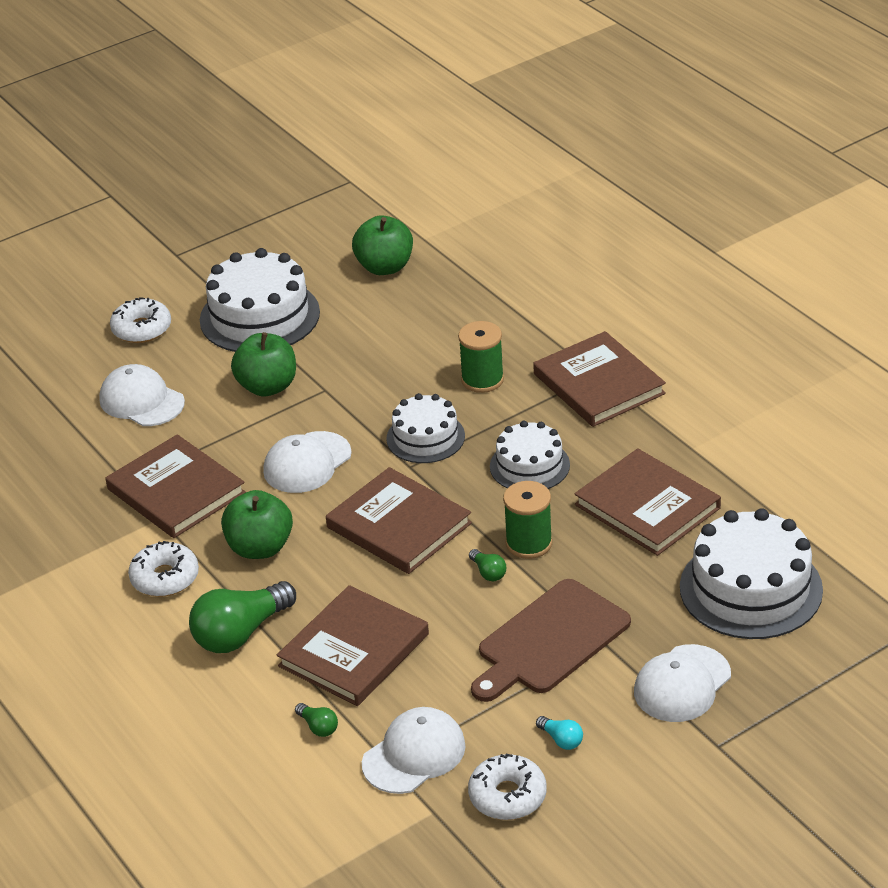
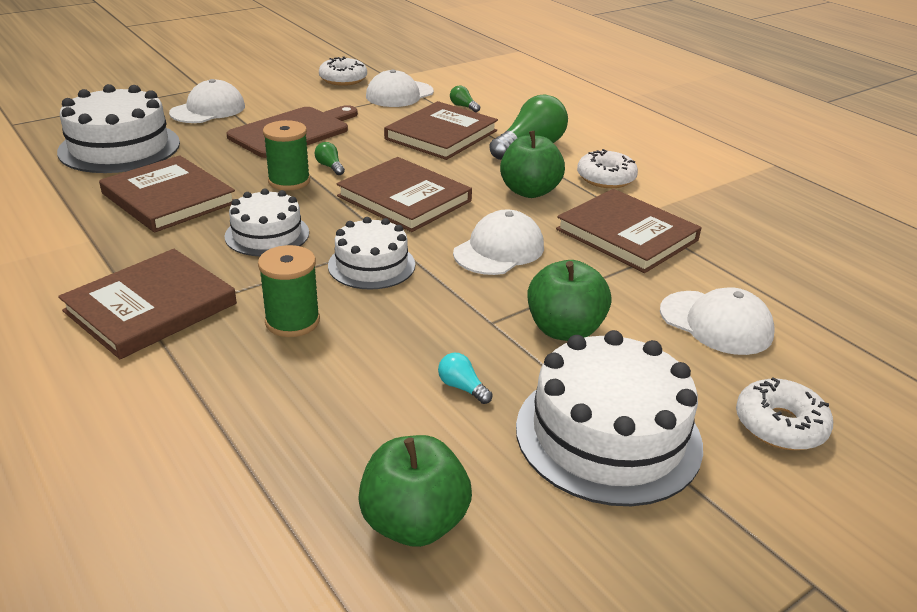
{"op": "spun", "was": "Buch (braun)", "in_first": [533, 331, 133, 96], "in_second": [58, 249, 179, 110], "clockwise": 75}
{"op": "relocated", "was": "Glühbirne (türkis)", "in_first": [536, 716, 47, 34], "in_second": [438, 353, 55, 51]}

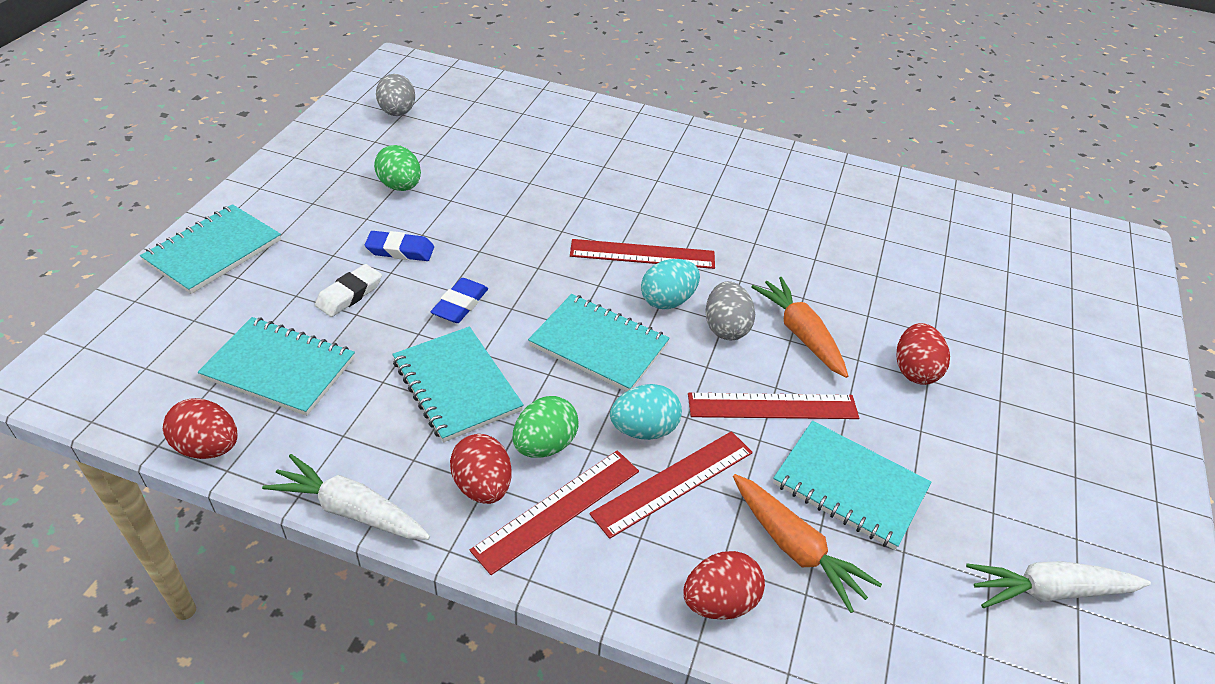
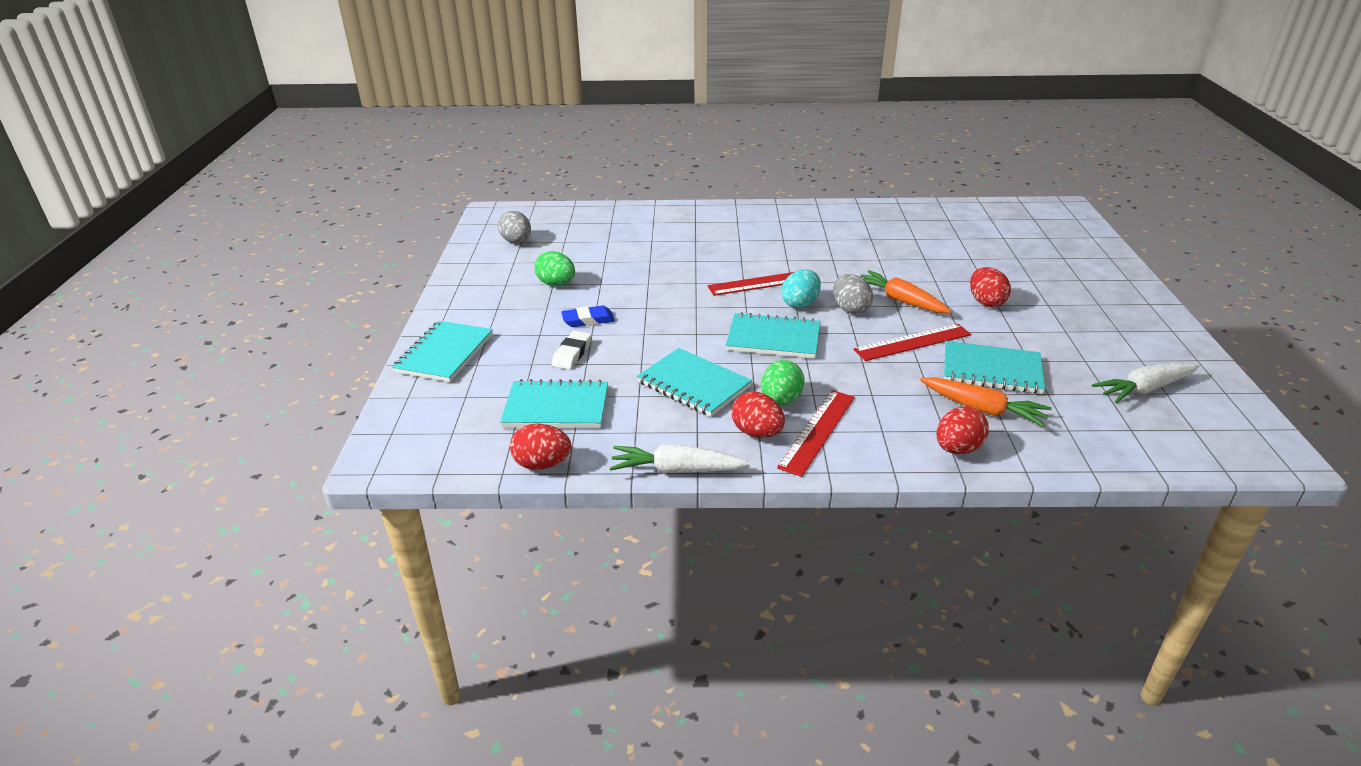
{"op": "missing", "was": "Radiergummi (blau)", "in_first": [431, 278, 57, 45]}
{"op": "missing", "was": "Lineal (rot)", "in_first": [589, 431, 164, 108]}
{"op": "missing", "was": "Ei (türkis)", "in_first": [610, 384, 72, 56]}

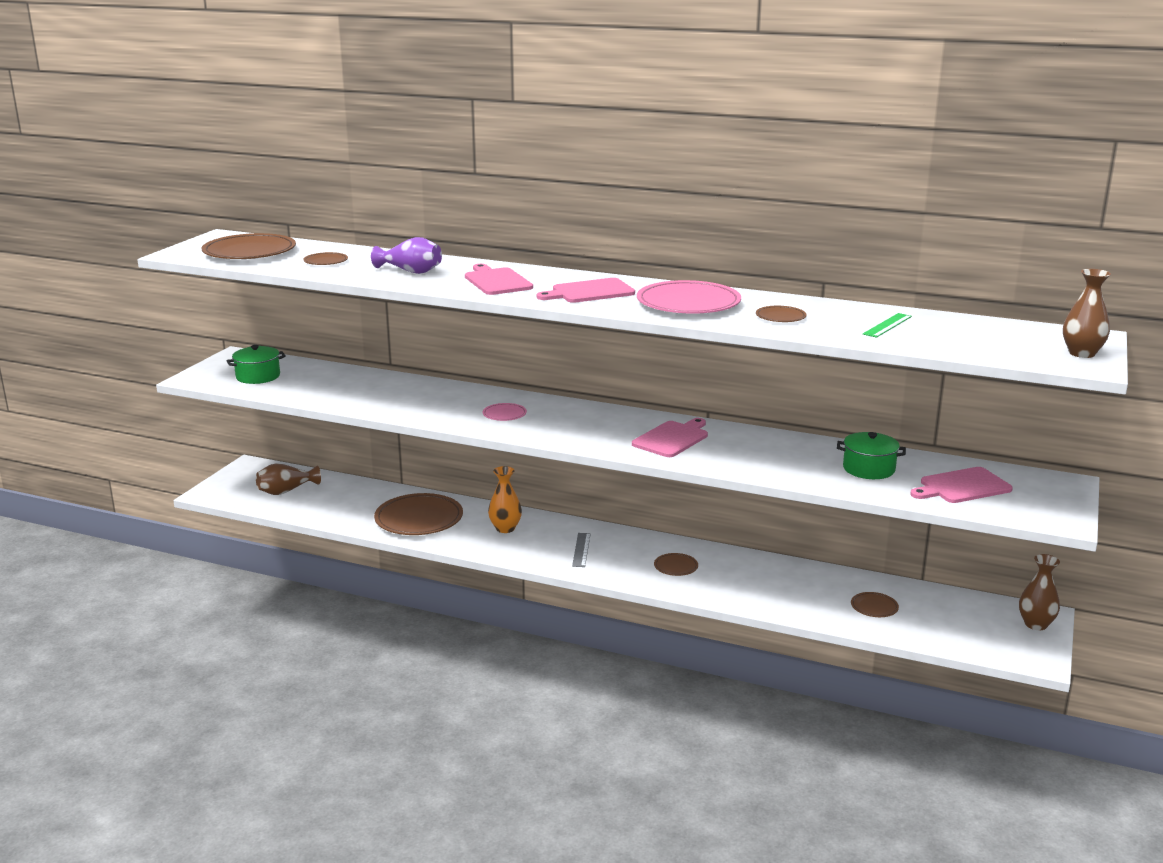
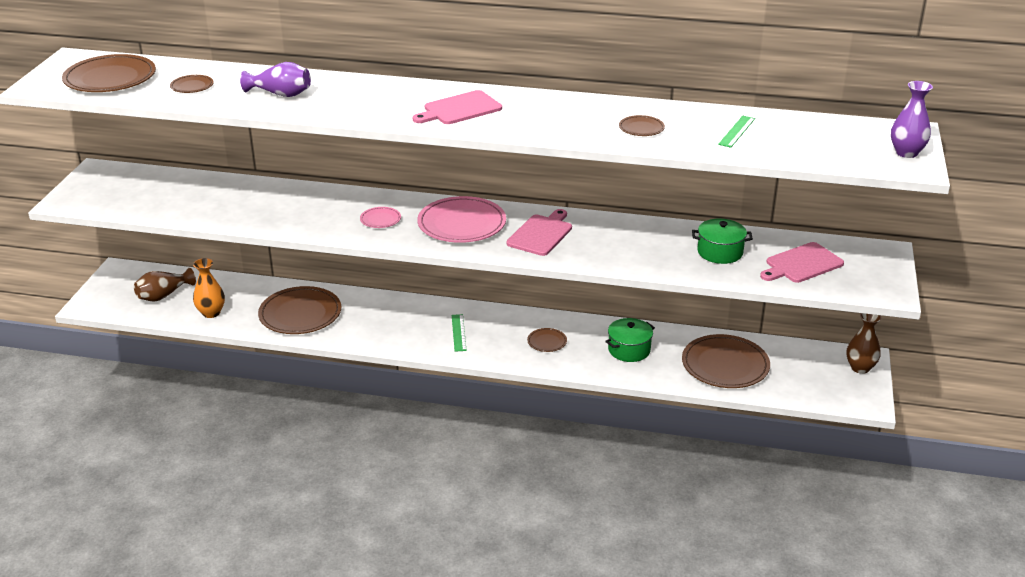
{"op": "relocated", "was": "Vase (orange)", "in_first": [488, 466, 34, 67], "in_second": [193, 258, 32, 60]}
{"op": "relocated", "was": "Teller (rosa)", "in_first": [637, 280, 104, 34], "in_second": [417, 196, 89, 47]}
{"op": "colour", "was": "Lineal (grau)", "now": "Lineal (grün)", "in_first": [572, 533, 19, 34], "in_second": [452, 314, 15, 38]}
{"op": "relocated", "was": "Kochtopf (grün)", "in_first": [226, 345, 60, 39], "in_second": [605, 318, 50, 44]}
{"op": "size", "was": "Teller (braun)", "in_first": [851, 592, 48, 25], "in_second": [682, 334, 88, 54], "ratio": 2.14}
{"op": "colour", "was": "Vase (braun)", "now": "Vase (lila)", "in_first": [1063, 269, 48, 89], "in_second": [891, 81, 42, 77]}
{"op": "missing", "was": "Schneidebrett (rosa)", "in_first": [465, 264, 68, 31]}

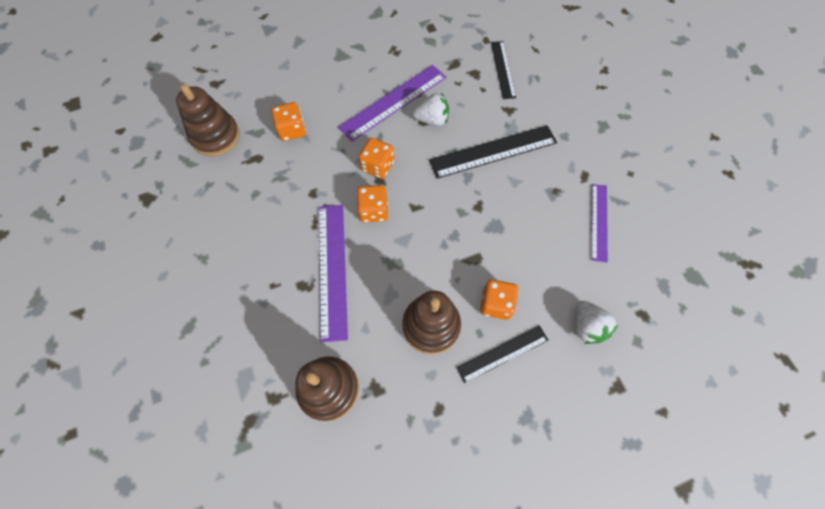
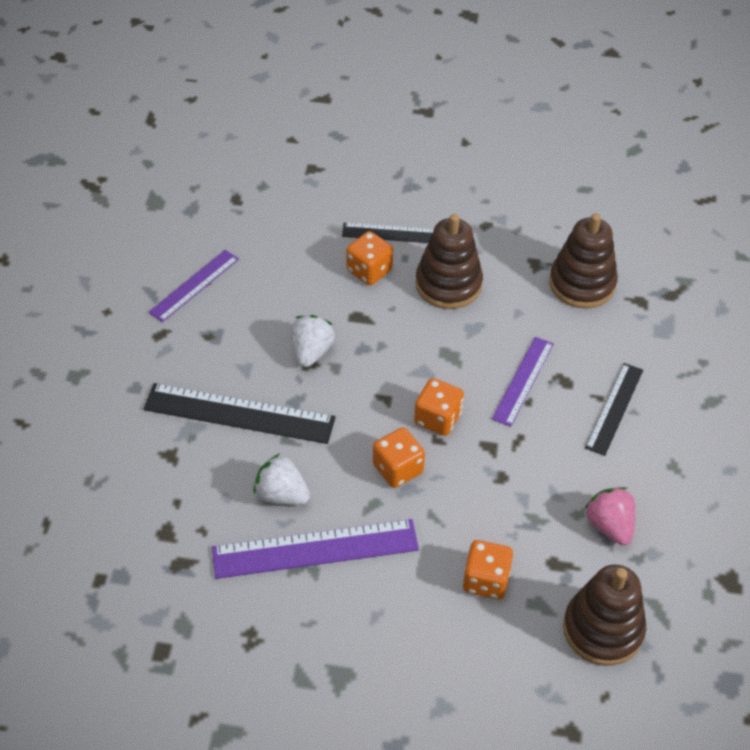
{"op": "relocated", "was": "Erdbeere (weiß)", "in_first": [576, 301, 42, 43], "in_second": [290, 315, 45, 52]}
{"op": "size", "was": "Lineal (lila)", "in_first": [319, 205, 29, 138], "in_second": [492, 337, 62, 90], "ratio": 0.62}
{"op": "appeared", "now": "Erdbeere (rosa)", "in_second": [584, 487, 51, 58]}
{"op": "relocated", "was": "Lineal (schwarz)", "in_first": [491, 41, 25, 58], "in_second": [585, 363, 58, 93]}

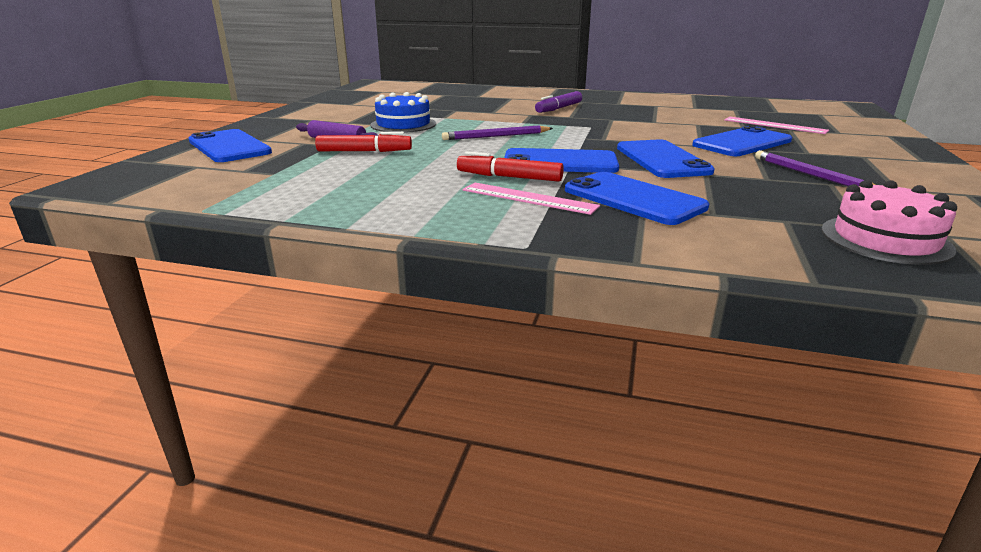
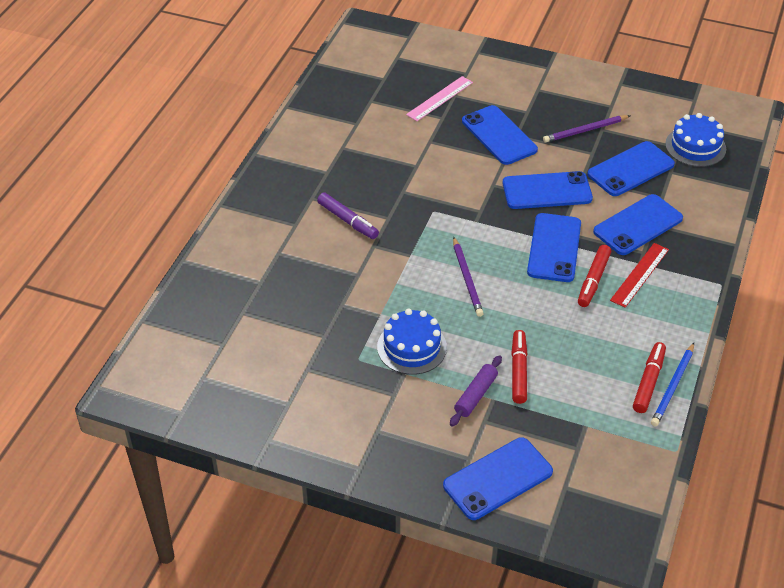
{"op": "appeared", "now": "Handy (blau)", "in_second": [588, 141, 87, 55]}
{"op": "colour", "was": "Lineal (rosa)", "now": "Lineal (rot)", "in_first": [463, 183, 137, 32], "in_second": [610, 243, 59, 65]}
{"op": "appeared", "now": "Filzstift (rot)", "in_second": [633, 342, 33, 71]}
{"op": "appeared", "now": "Bleistift (blau)", "in_second": [651, 343, 43, 84]}
{"op": "colour", "was": "Kuchen (rosa)", "now": "Kuchen (blau)", "in_first": [821, 180, 136, 85], "in_second": [665, 113, 61, 54]}

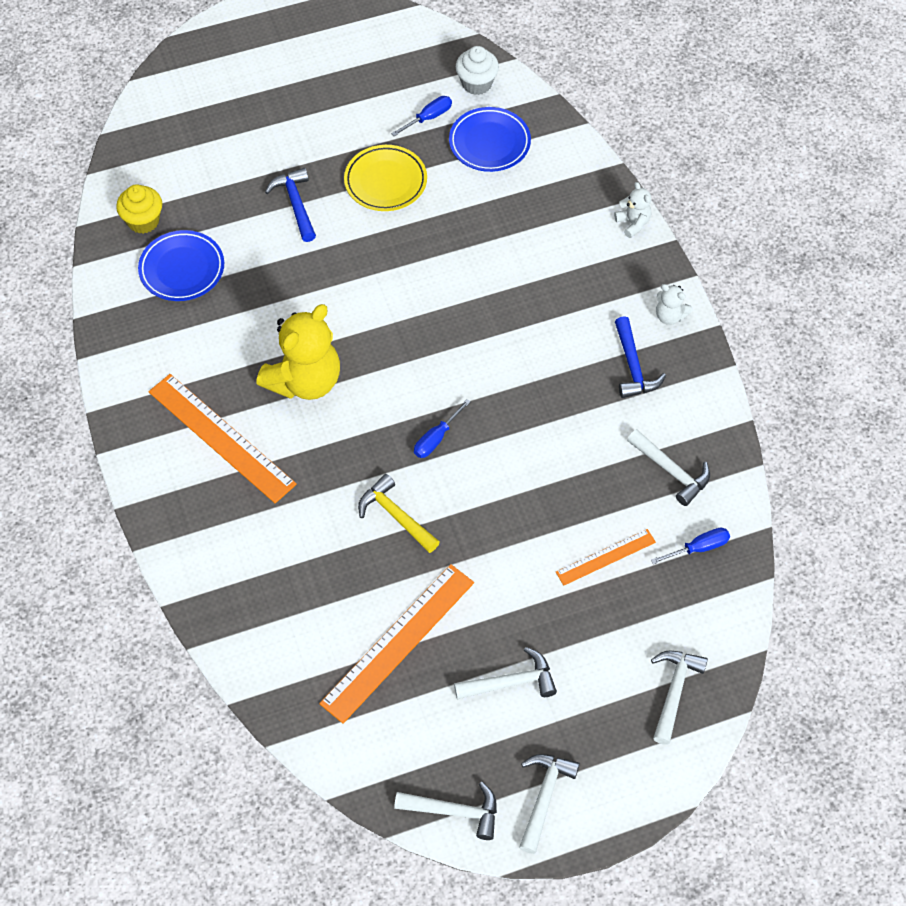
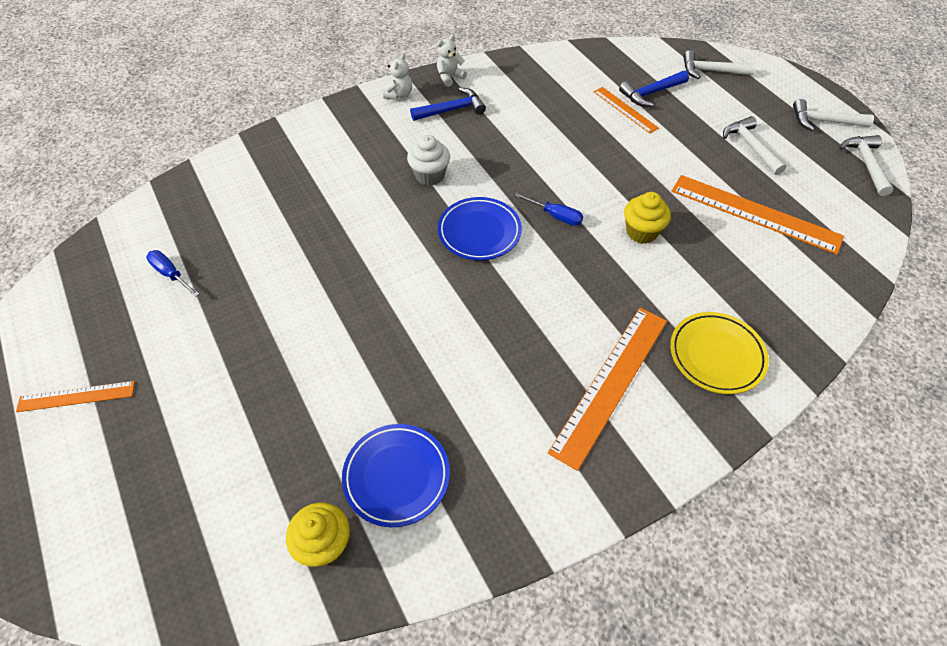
{"op": "appeared", "now": "Lineal (orange)", "in_second": [16, 381, 119, 31]}
{"op": "relocated", "was": "Muffin (weiß)", "in_first": [456, 46, 43, 49], "in_second": [407, 135, 43, 51]}
{"op": "relocated", "was": "Teddybär (weiß)", "in_first": [614, 182, 37, 56], "in_second": [437, 34, 30, 53]}
{"op": "relocated", "was": "Teller (blau)", "in_first": [449, 107, 82, 65], "in_second": [438, 197, 84, 63]}
{"op": "relocated", "was": "Hammer (blau)", "in_first": [265, 168, 51, 74], "in_second": [619, 71, 70, 36]}
{"op": "exchanged", "was": "Hammer (gelb)", "now": "Muffin (gelb)", "in_first": [358, 474, 82, 79], "in_second": [624, 192, 47, 52]}
{"op": "relocated", "was": "Teller (gelb)", "in_first": [344, 145, 83, 66], "in_second": [670, 312, 99, 82]}
{"op": "missing", "was": "Teddybär (gelb)", "in_first": [256, 304, 84, 96]}
{"op": "missing", "was": "Hammer (weiß)", "in_first": [627, 429, 83, 77]}
{"op": "missing", "was": "Schraubenzieher (blau)", "in_first": [651, 528, 79, 36]}

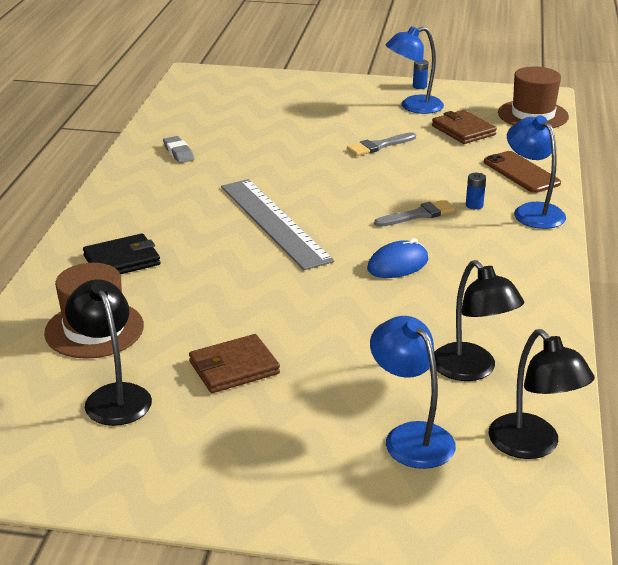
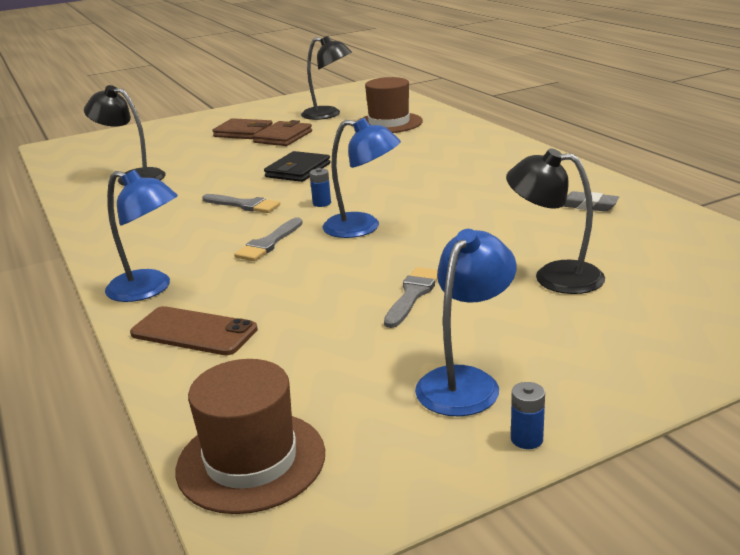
{"op": "exchanged", "was": "Computermaus (blau)", "now": "Pinsel (grau)", "in_first": [367, 238, 61, 40], "in_second": [202, 194, 78, 19]}
{"op": "relocated", "was": "Geldbörse (braun)", "in_first": [432, 110, 65, 34], "in_second": [212, 118, 61, 21]}
{"op": "relocated", "was": "Geldbörse (schwarz)", "in_first": [83, 233, 77, 41], "in_second": [264, 151, 67, 31]}
{"op": "relocated", "was": "Batterie (blau)", "in_first": [466, 173, 20, 36], "in_second": [310, 168, 21, 39]}
{"op": "relocated", "was": "Lampe (blau)", "in_first": [370, 316, 86, 153], "in_second": [323, 118, 78, 120]}
{"op": "relocated", "was": "Lampe (schwarz)", "in_first": [489, 329, 106, 130], "in_second": [506, 148, 99, 146]}
{"op": "missing", "was": "Lineal (grau)", "in_first": [221, 179, 113, 91]}

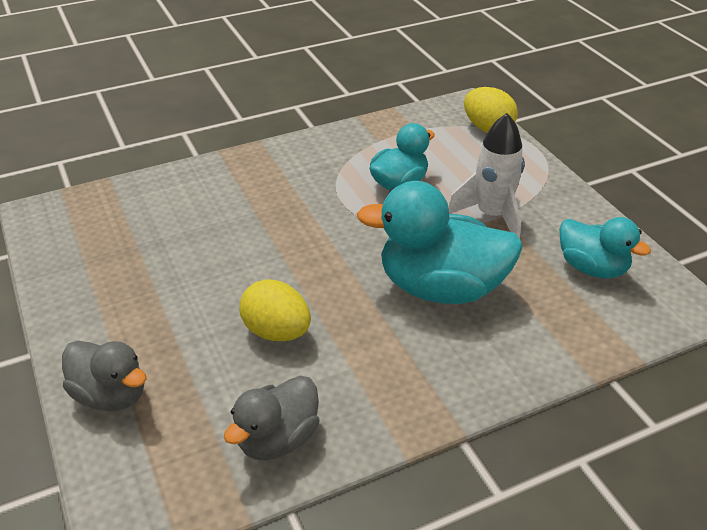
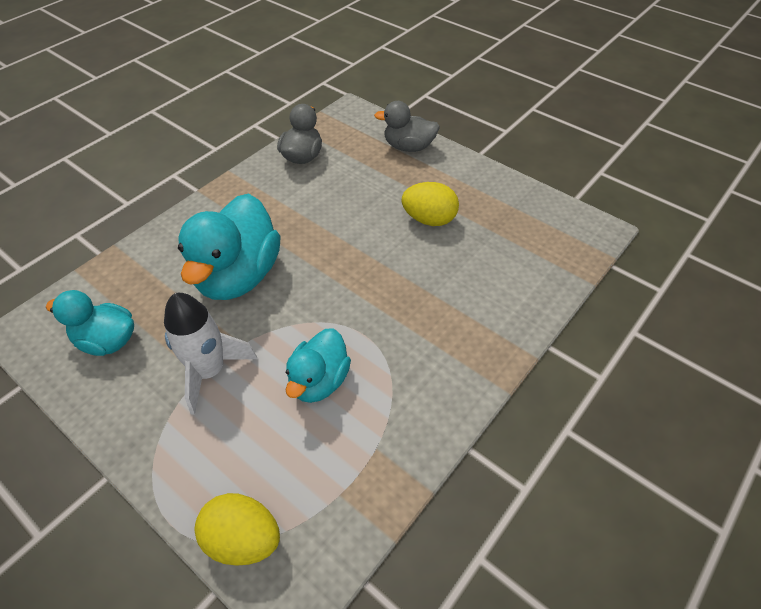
{"op": "spun", "was": "Ente (türkis)", "in_first": [357, 181, 166, 123], "in_second": [178, 194, 103, 106], "clockwise": 120}
{"op": "relocated", "was": "Ei (gelb)", "in_first": [240, 279, 71, 62], "in_second": [402, 182, 57, 44]}

